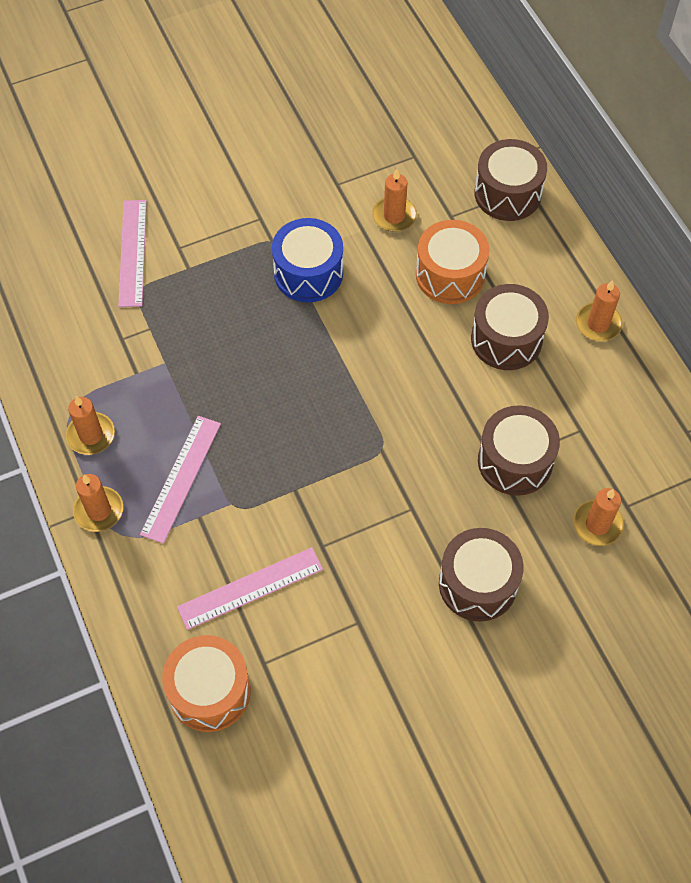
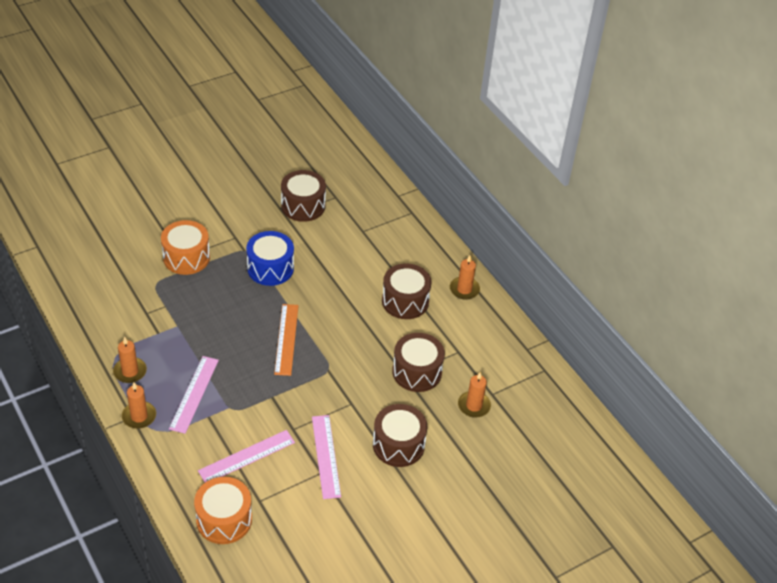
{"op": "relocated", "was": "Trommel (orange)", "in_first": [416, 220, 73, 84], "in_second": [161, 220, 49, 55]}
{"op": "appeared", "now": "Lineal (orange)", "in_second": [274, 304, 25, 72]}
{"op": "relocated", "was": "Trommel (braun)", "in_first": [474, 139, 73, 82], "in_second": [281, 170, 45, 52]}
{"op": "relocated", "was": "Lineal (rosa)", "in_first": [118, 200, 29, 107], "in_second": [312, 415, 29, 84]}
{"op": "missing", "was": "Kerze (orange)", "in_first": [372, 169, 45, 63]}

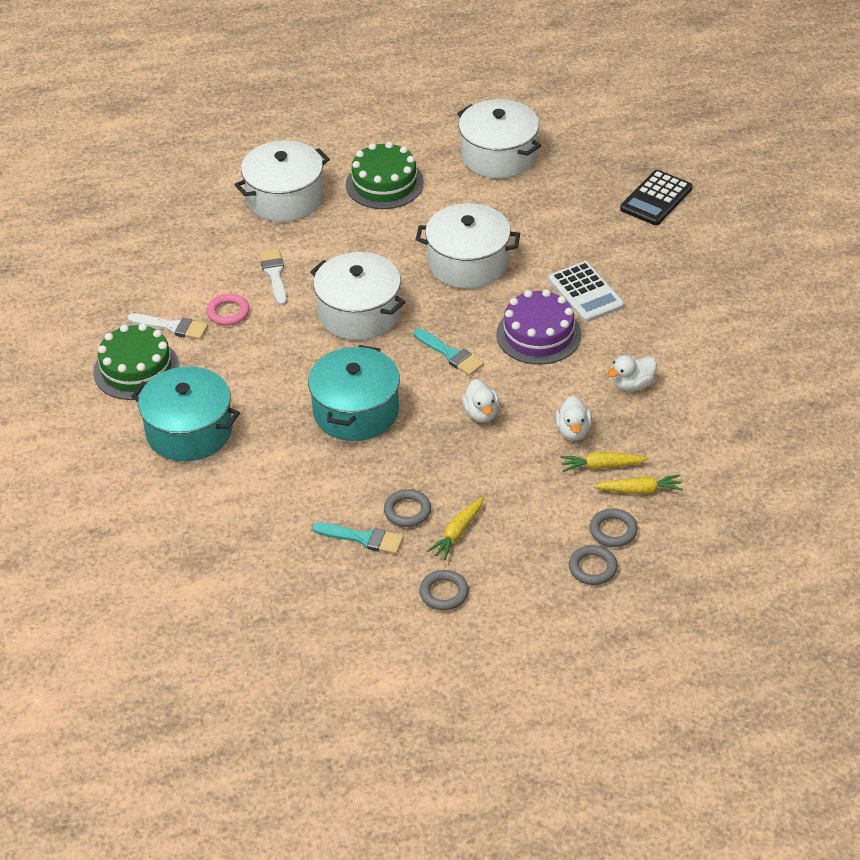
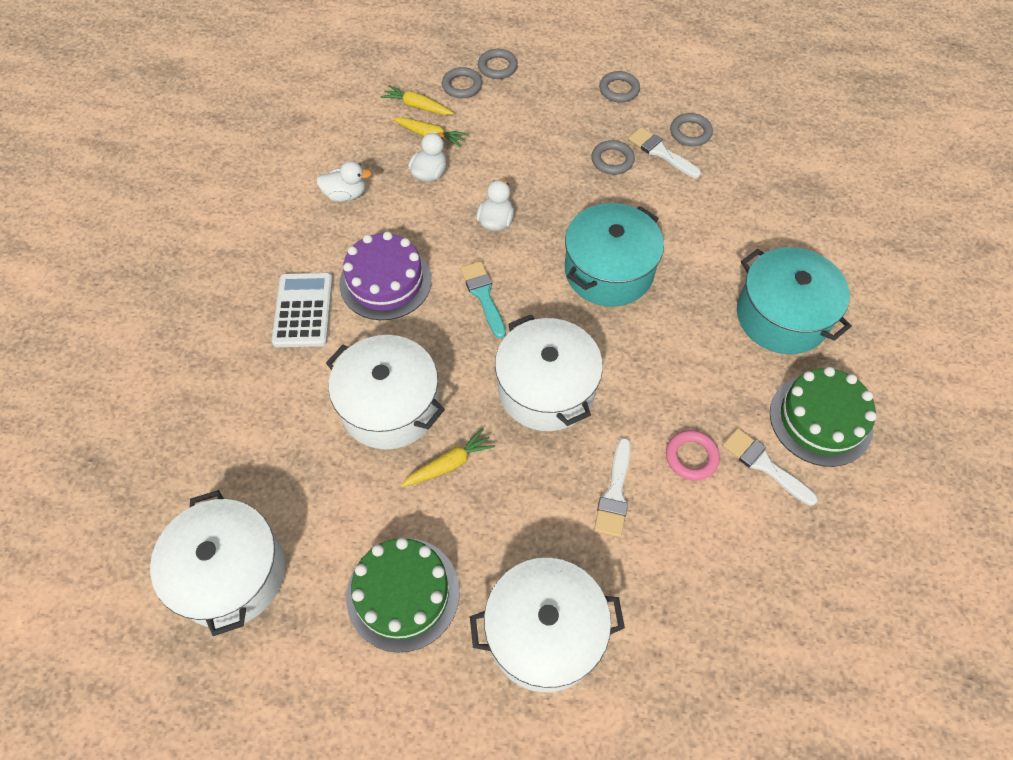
{"op": "relocated", "was": "Karotte (gelb)", "in_first": [427, 497, 57, 63], "in_second": [401, 428, 94, 59]}
{"op": "colour", "was": "Pinsel (türkis)", "now": "Pinsel (weiß)", "in_first": [312, 522, 92, 32], "in_second": [628, 127, 73, 51]}
{"op": "appeared", "now": "Ring (grau)", "in_second": [670, 113, 43, 33]}
{"op": "missing", "was": "Taschenrechner (schwarz)", "in_first": [620, 170, 73, 55]}

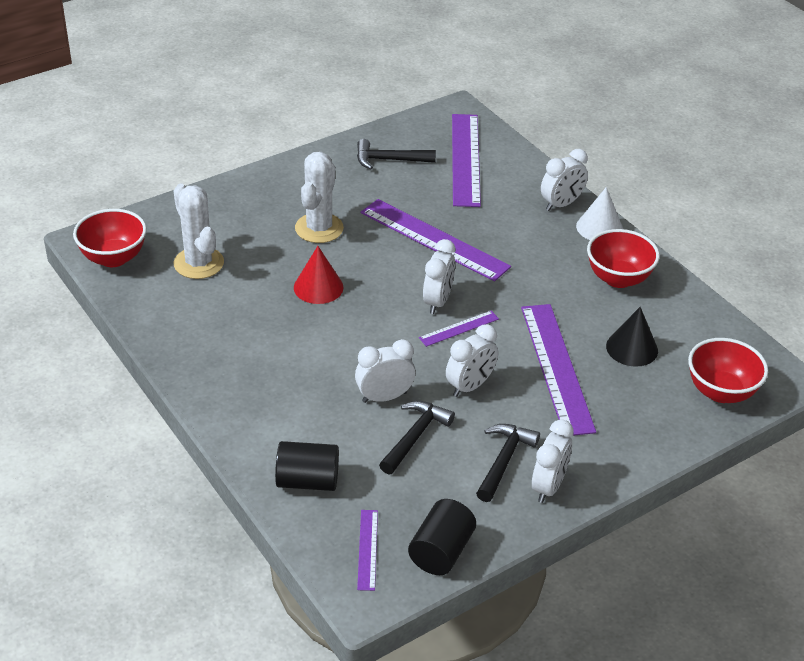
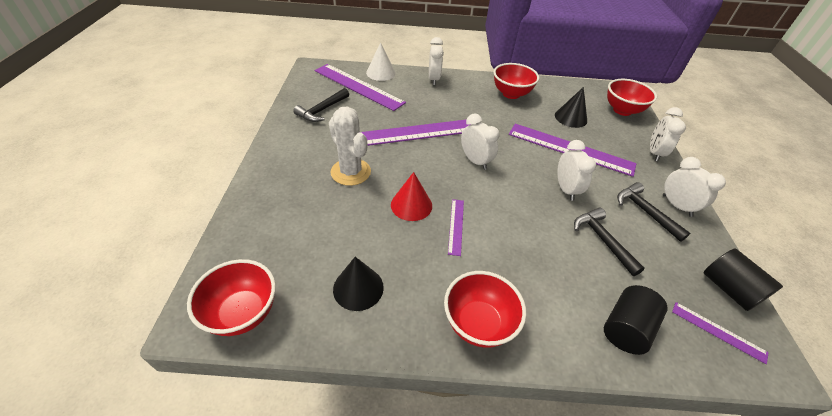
{"op": "appeared", "now": "Kegel (schwarz)", "in_second": [333, 257, 51, 54]}
{"op": "relocated", "was": "Kegel (weiß)", "in_first": [576, 187, 47, 53], "in_second": [366, 42, 30, 39]}
{"op": "appeared", "now": "Schüssel (rot)", "in_second": [444, 271, 82, 77]}
{"op": "relocated", "was": "Lineal (lila)", "in_first": [419, 311, 80, 36], "in_second": [448, 199, 16, 57]}
{"op": "relocated", "was": "Wecker (weiß)", "in_first": [355, 339, 61, 64], "in_second": [650, 107, 36, 54]}
{"op": "missing", "was": "Kaktus (weiß)", "in_first": [174, 184, 50, 95]}

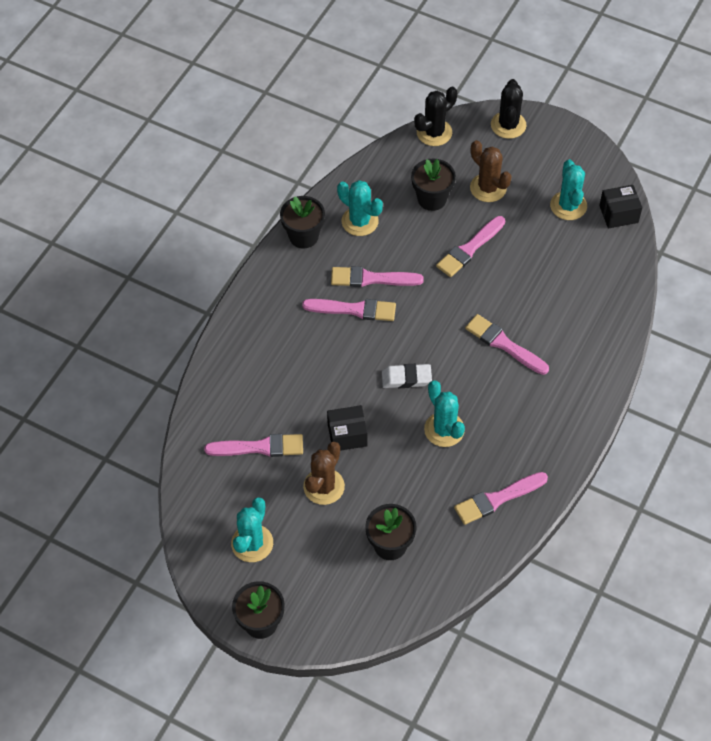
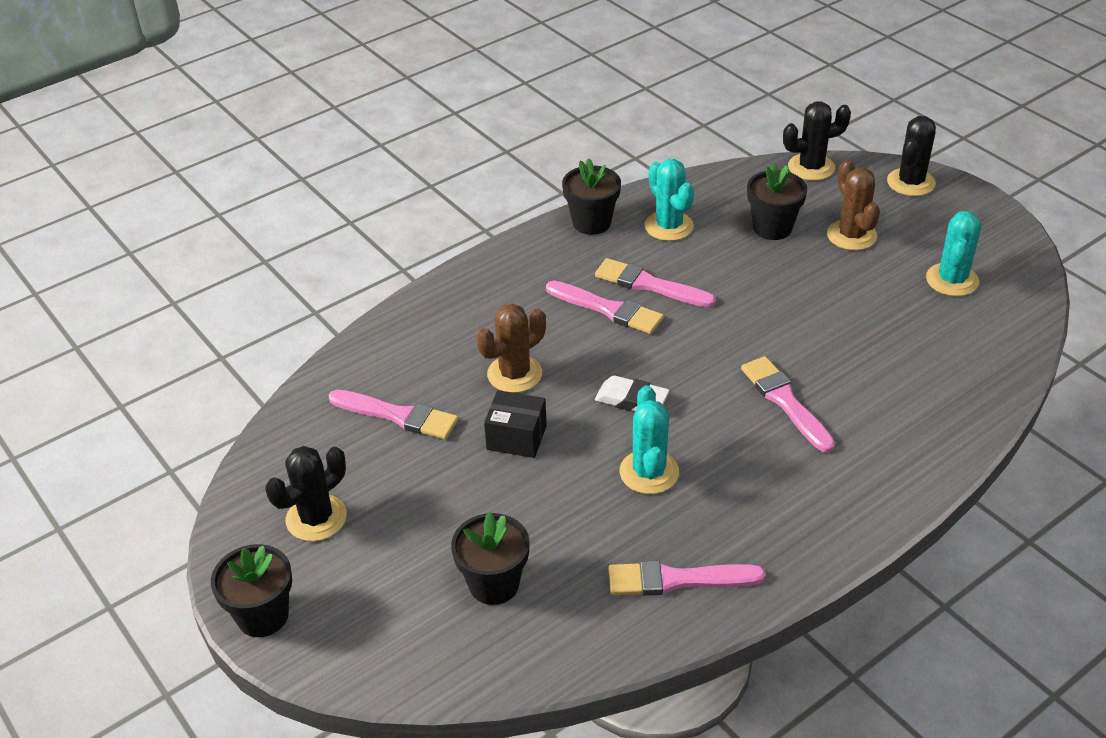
{"op": "colour", "was": "Kaktus (türkis)", "now": "Kaktus (schwarz)", "in_first": [231, 497, 42, 65], "in_second": [265, 446, 82, 95]}
{"op": "relocated", "was": "Kaktus (braun)", "in_first": [303, 442, 42, 63], "in_second": [477, 304, 69, 89]}
{"op": "missing", "was": "Pinsel (rosa)", "in_first": [436, 216, 69, 61]}
{"op": "missing", "was": "Schachtel (schwarz)", "in_first": [599, 185, 43, 43]}

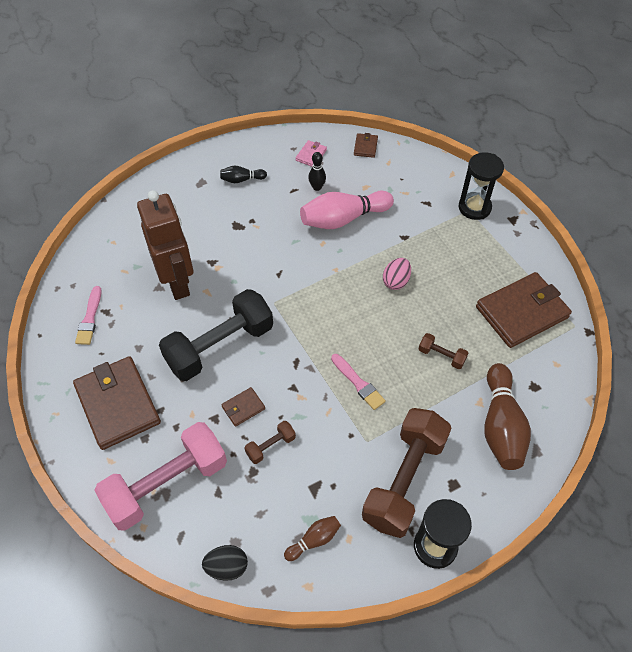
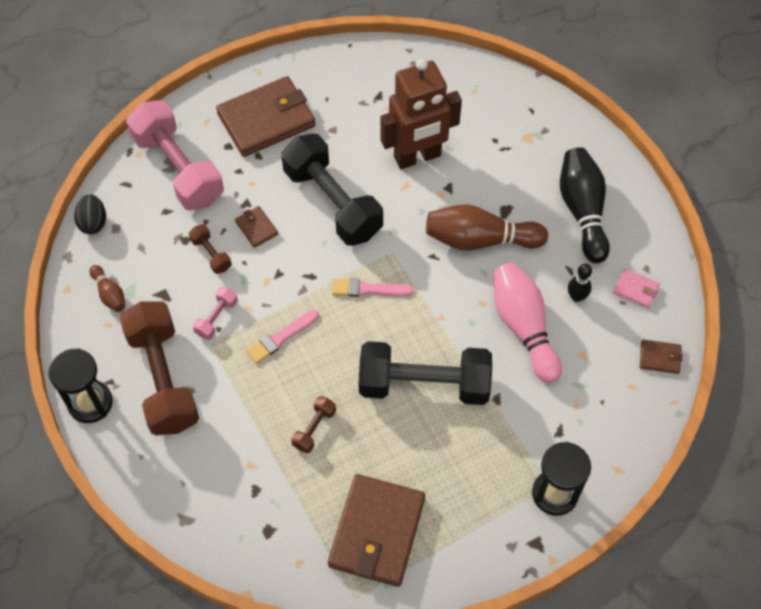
{"op": "spun", "was": "Hantel (braun)", "in_first": [362, 408, 90, 130], "in_second": [120, 301, 79, 134], "clockwise": 45}
{"op": "appeared", "now": "Hantel (rosa)", "in_second": [193, 287, 45, 53]}
{"op": "spun", "was": "Geldbörse (braun)", "in_first": [476, 272, 96, 76], "in_second": [328, 474, 97, 113], "clockwise": 45}
{"op": "relocated", "was": "Pinsel (rosa)", "in_first": [75, 286, 27, 59], "in_second": [332, 278, 82, 19]}
{"op": "exchanged", "was": "Ei (rosa)", "now": "Hantel (schwarz)", "in_first": [383, 258, 28, 32], "in_second": [359, 341, 133, 64]}
{"op": "relocated", "was": "Bowlingkegel (braun)", "in_first": [484, 363, 47, 107], "in_second": [426, 204, 122, 46]}
{"op": "size", "was": "Bowlingkegel (schwarz)", "in_first": [220, 166, 47, 17], "in_second": [560, 147, 50, 116], "ratio": 2.01}

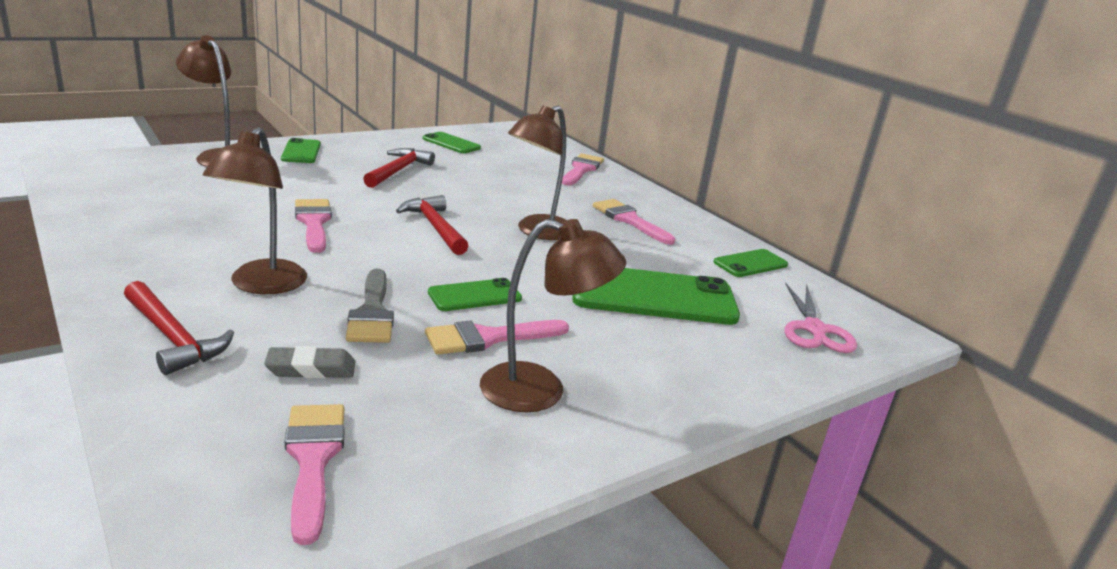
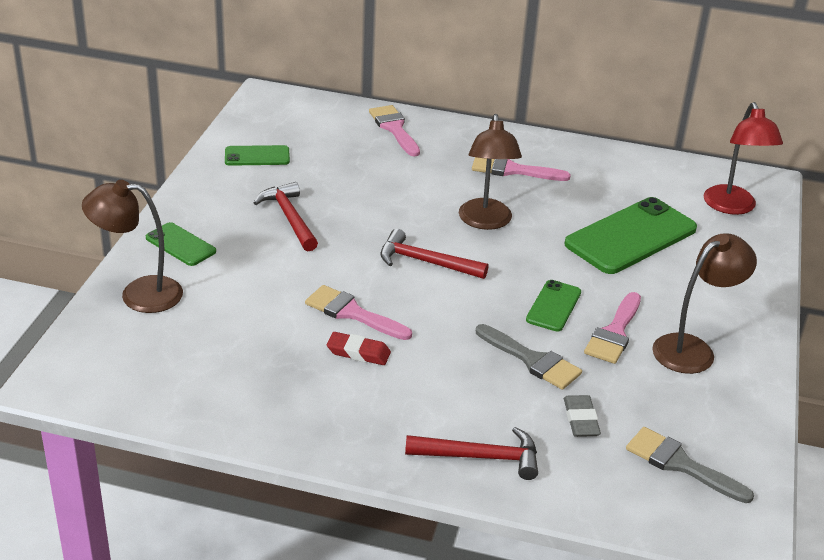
{"op": "appeared", "now": "Radiergummi (rot)", "in_second": [327, 332, 64, 33]}
{"op": "spun", "was": "Radiergummi (grau)", "in_first": [264, 346, 91, 33], "in_second": [564, 395, 37, 42], "clockwise": -45}
{"op": "colour", "was": "Pinsel (rosa)", "now": "Pinsel (grau)", "in_first": [285, 404, 59, 141], "in_second": [626, 427, 128, 76]}
{"op": "exchanged", "was": "Schere (rosa)", "now": "Lampe (rot)", "in_first": [785, 283, 72, 70], "in_second": [704, 102, 79, 113]}
{"op": "missing", "was": "Lampe (braun)", "in_first": [203, 127, 104, 167]}
{"op": "missing", "was": "Handy (grün)", "in_first": [714, 249, 74, 28]}

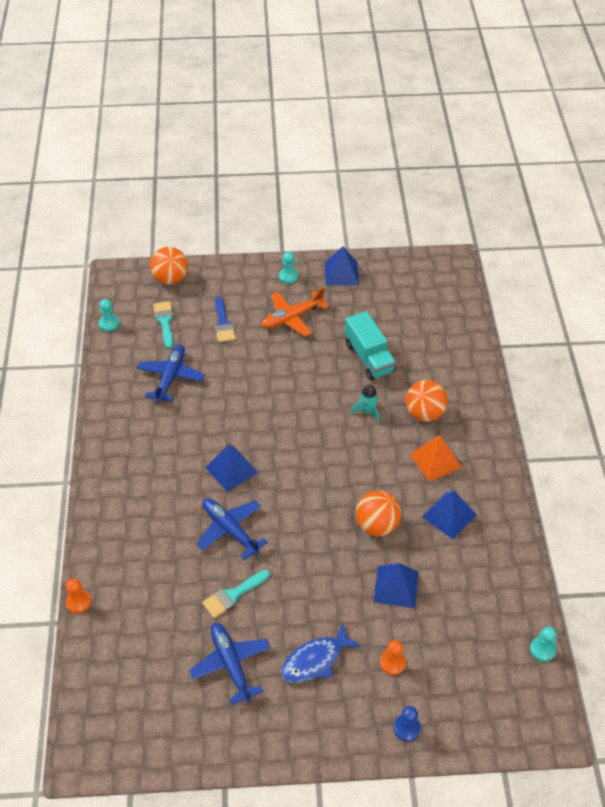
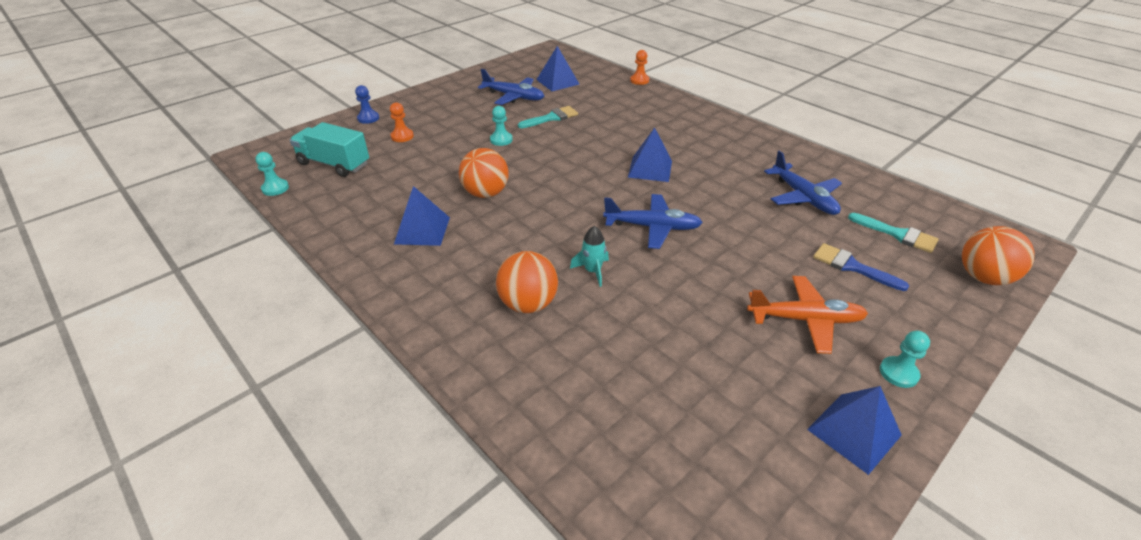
{"op": "relocated", "was": "Lastwagen (türkis)", "in_first": [345, 311, 51, 69], "in_second": [290, 122, 79, 55]}
{"op": "relocated", "was": "Bauer (türkis)", "in_first": [99, 299, 21, 32], "in_second": [490, 106, 23, 40]}
{"op": "spun", "was": "Pinsel (türkis)", "in_first": [202, 570, 68, 48], "in_second": [518, 106, 60, 22], "clockwise": 45}
{"op": "relocated", "was": "Pyramide (blau)", "in_first": [373, 563, 46, 45], "in_second": [536, 46, 43, 45]}
{"op": "relocated", "was": "Flugzeug (blau)", "in_first": [196, 498, 72, 62], "in_second": [603, 194, 100, 55]}
{"op": "spun", "was": "Flugzeug (orange)", "in_first": [261, 288, 67, 48], "in_second": [747, 276, 121, 78], "clockwise": 75}
{"op": "missing", "was": "Fisch (blau)", "in_first": [281, 623, 81, 60]}
{"op": "missing", "was": "Pyramide (orange)", "in_first": [410, 435, 52, 47]}

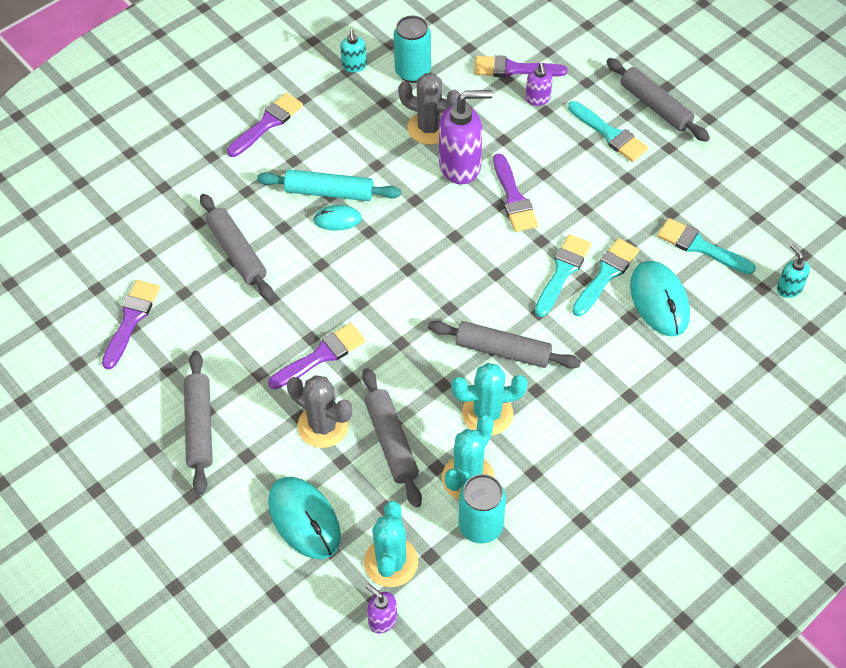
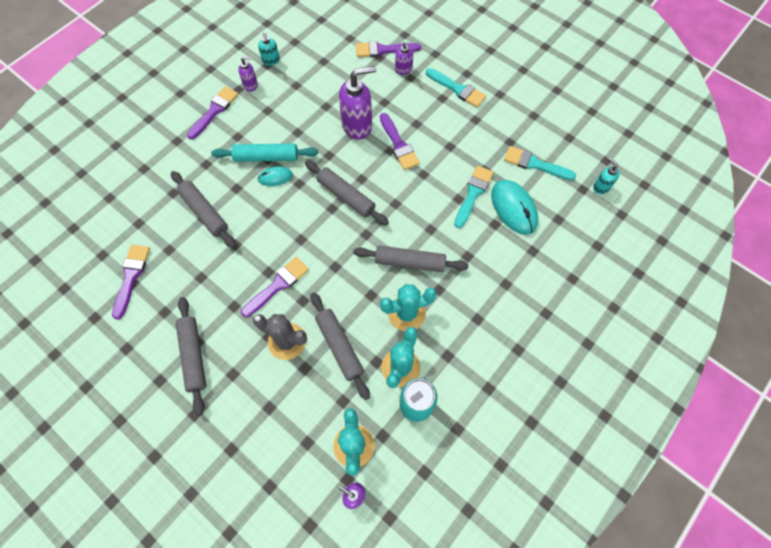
{"op": "appeared", "now": "Seifenspender (lila)", "in_second": [238, 56, 20, 36]}
{"op": "relocated", "was": "Nudelholz (grau)", "in_first": [606, 58, 104, 84], "in_second": [305, 160, 84, 65]}
{"op": "missing", "was": "Computermaus (türkis)", "in_first": [268, 477, 73, 82]}
{"op": "missing", "was": "Dose (türkis)", "in_first": [394, 15, 37, 68]}
{"op": "missing", "was": "Kaktus (grau)", "in_first": [398, 73, 62, 72]}
{"op": "missing", "was": "Pinsel (türkis)", "in_first": [535, 234, 56, 83]}

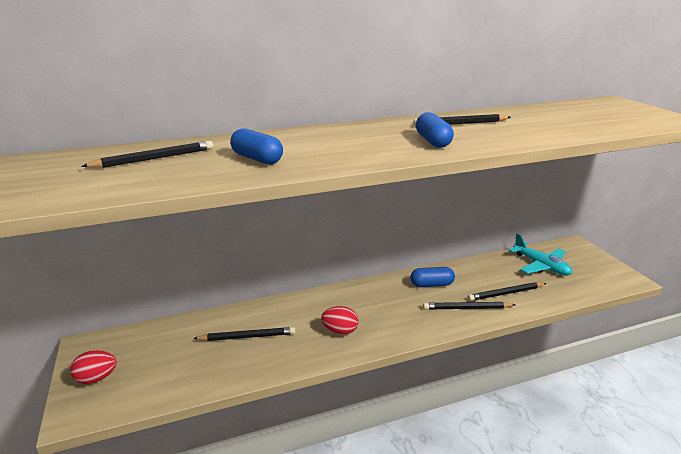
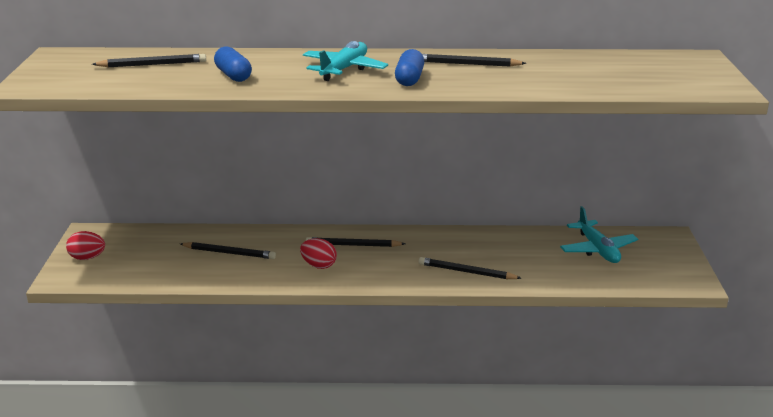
{"op": "appeared", "now": "Flugzeug (türkis)", "in_second": [303, 41, 85, 40]}
{"op": "relocated", "was": "Bleistift (schwarz)", "in_first": [468, 282, 78, 19], "in_second": [306, 237, 99, 10]}
{"op": "missing", "was": "Kapsel (blau)", "in_first": [410, 267, 45, 20]}

